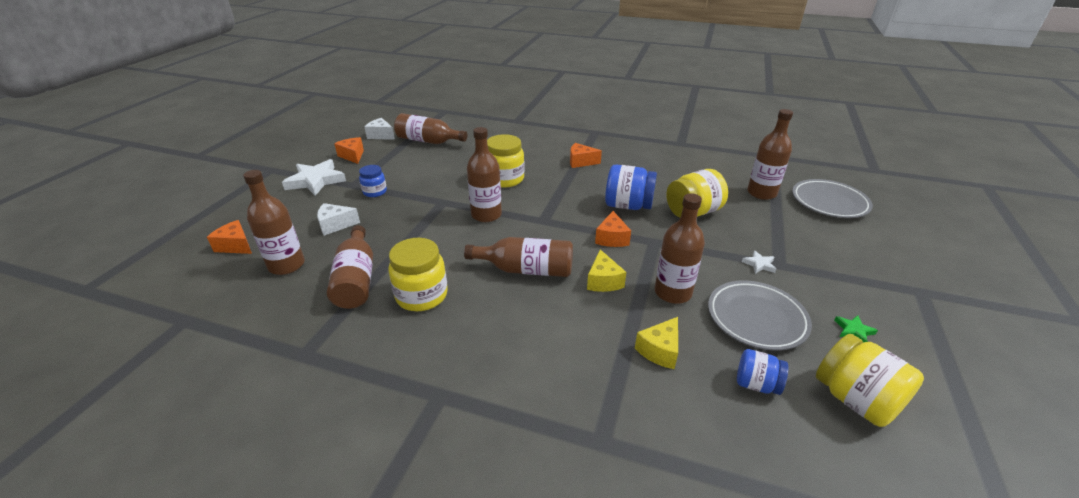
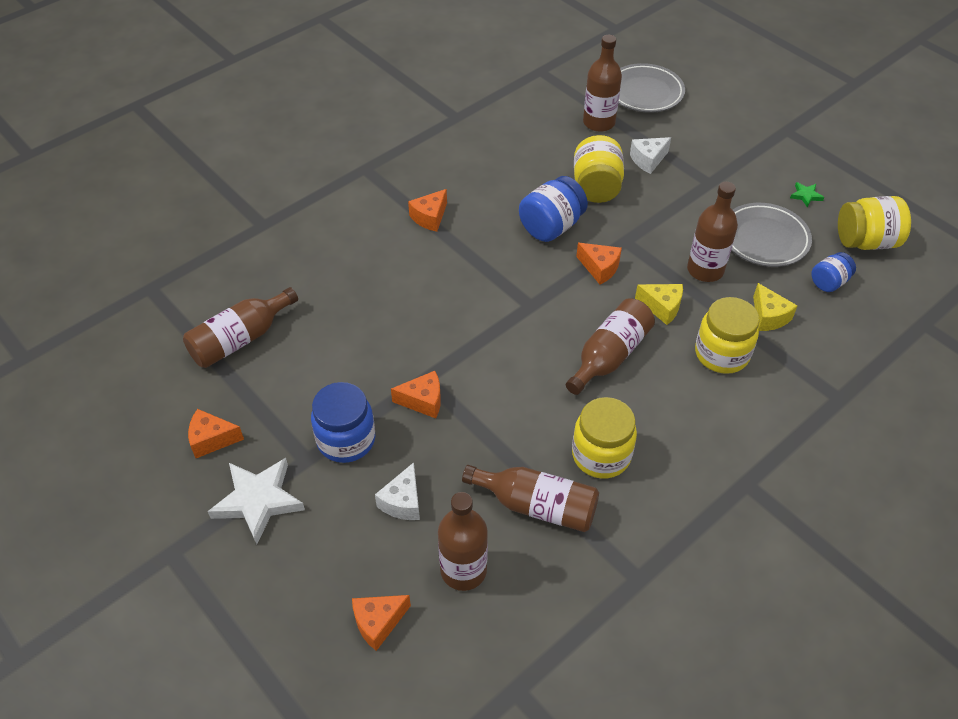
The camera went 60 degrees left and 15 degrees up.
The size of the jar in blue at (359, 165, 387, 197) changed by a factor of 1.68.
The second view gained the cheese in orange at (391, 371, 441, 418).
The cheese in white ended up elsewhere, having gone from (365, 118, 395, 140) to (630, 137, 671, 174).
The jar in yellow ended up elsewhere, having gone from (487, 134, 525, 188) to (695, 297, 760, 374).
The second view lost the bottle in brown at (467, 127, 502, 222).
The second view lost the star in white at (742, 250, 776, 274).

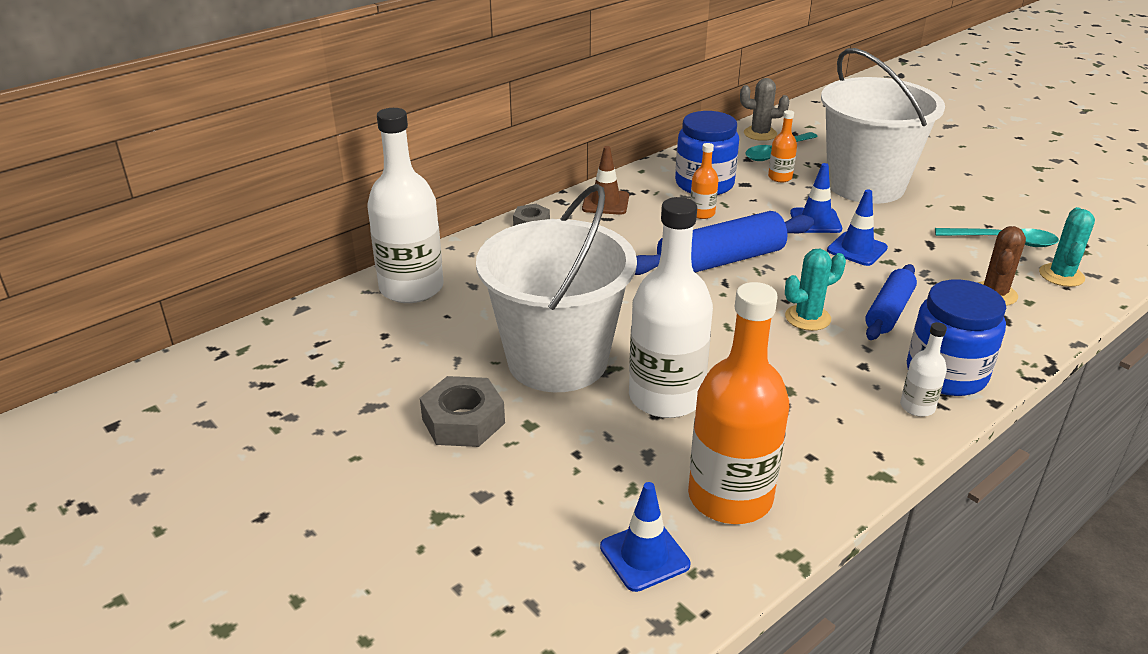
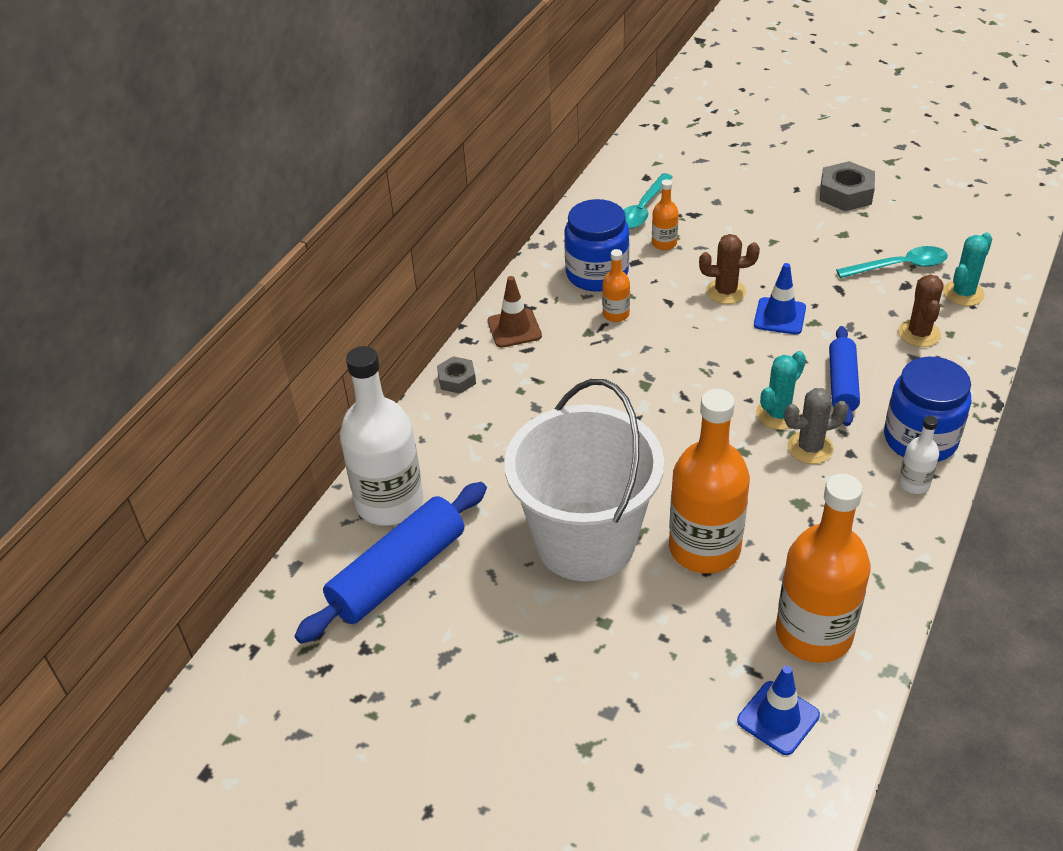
The camera went 20 degrees left and 10 degrees up.
The rolling pin in blue ended up elsewhere, having gone from (634, 211, 814, 275) to (294, 482, 487, 644).
What was the bottle in white at (629, 197, 713, 418) turned into the bottle in orange at (669, 389, 750, 574).
Where the traffic cone in blue stood at (790, 163, 842, 233), the cactus in brown came to stand at (699, 234, 760, 304).
The cactus in grey ended up elsewhere, having gone from (740, 78, 789, 141) to (784, 388, 848, 464).
The nut in grey ended up elsewhere, having gone from (420, 376, 505, 447) to (820, 161, 875, 211).
The cactus in turquoise at (1039, 207, 1095, 287) ended up facing another way, 45 degrees clockwise from before.
The second view lost the bucket in white at (821, 48, 945, 204).

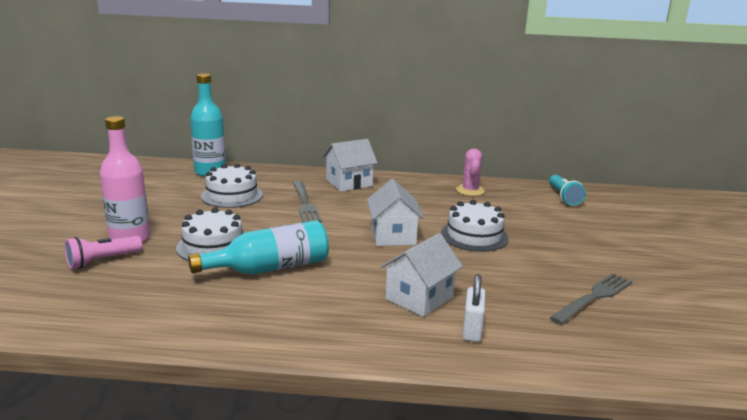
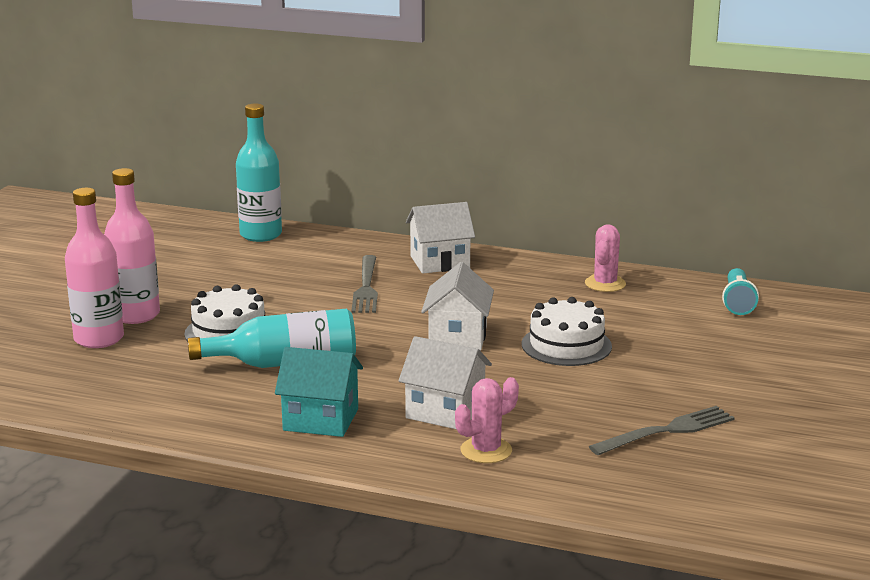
The camera went 15 degrees right and 0 degrees up.
Where the flashlight in pink stood at (65, 236, 142, 269), the bottle in pink came to stand at (65, 188, 124, 348).
The second view gained the house in turquoise at (275, 347, 363, 437).
The house in white at (380, 233, 463, 317) ended up facing another way, 60 degrees clockwise from before.
Where the padlock in white stood at (462, 274, 486, 342), the cactus in pink came to stand at (455, 377, 519, 463).
The second view lost the cake in white at (201, 164, 263, 208).

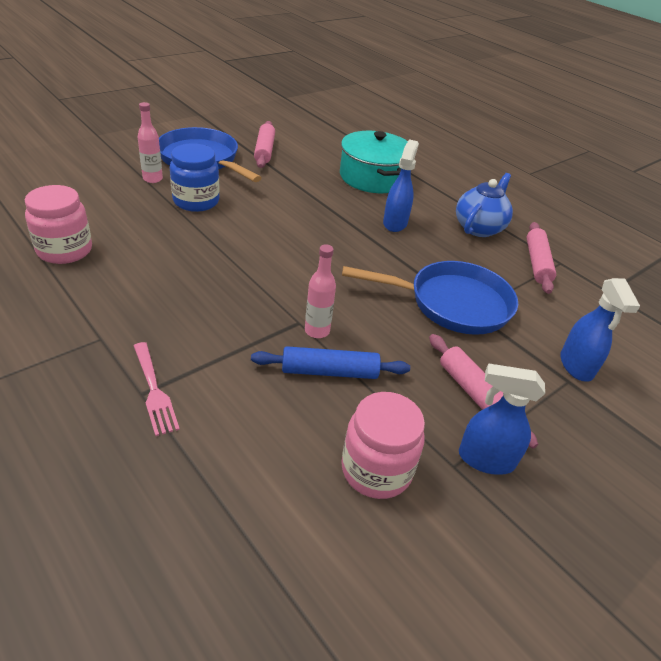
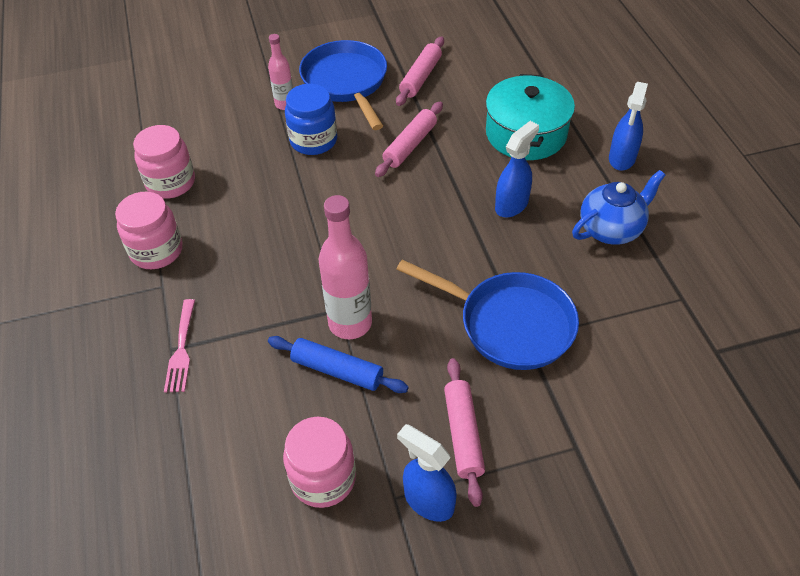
The camera went 30 degrees right and 10 degrees up.
The second view gained the jar in pink at (115, 192, 182, 269).
The size of the bottle in pink at (305, 244, 336, 338) changed by a factor of 1.73.
The rolling pin in pink ended up elsewhere, having gone from (527, 222, 556, 294) to (375, 102, 443, 177).
The spray bottle in blue ended up elsewhere, having gone from (560, 278, 640, 382) to (609, 82, 648, 171).

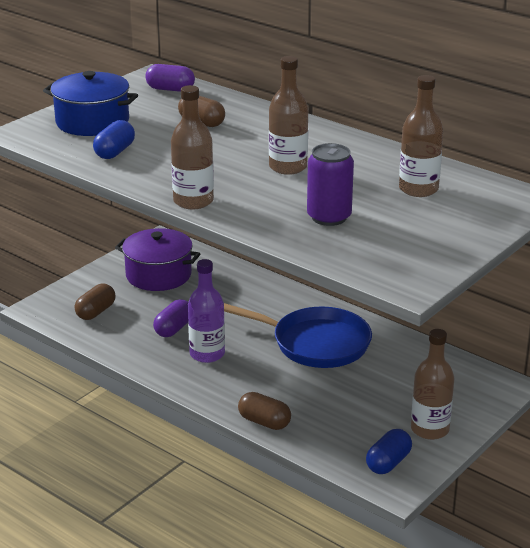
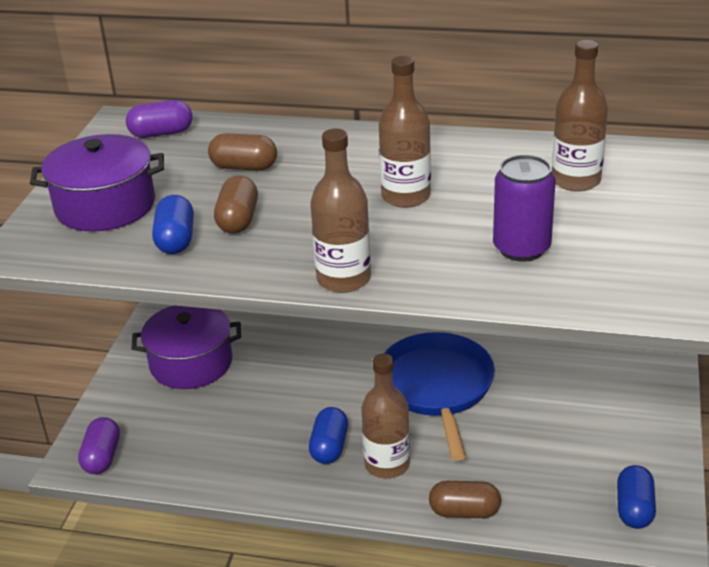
The camera went 25 degrees left and 5 degrees up.
What was the pot in blue at (43, 71, 138, 136) turned into the pot in purple at (30, 134, 164, 232).
The capsule in purple ended up elsewhere, having gone from (153, 299, 188, 337) to (78, 417, 120, 474).
The capsule in brown ended up elsewhere, having gone from (74, 283, 116, 320) to (214, 175, 258, 234).
Where the bottle in purple stood at (188, 259, 225, 363), the capsule in blue came to stand at (309, 407, 348, 464).
The bottle in brown ended up elsewhere, having gone from (411, 329, 454, 440) to (361, 354, 410, 479).
The pan in blue at (224, 303, 372, 368) ended up facing another way, 90 degrees counterclockwise from before.

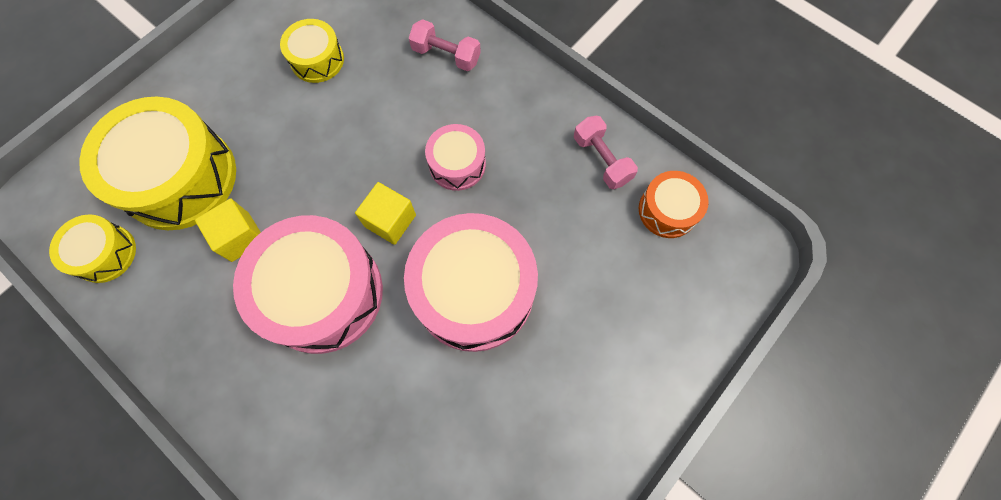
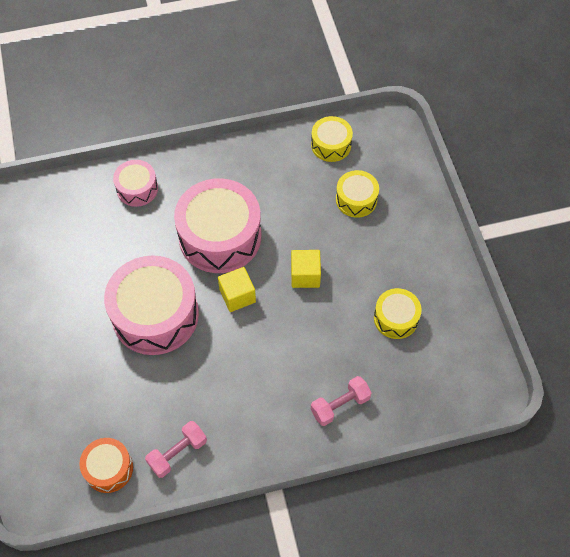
The camera went 125 degrees right and 10 degrees down.
The drum in pink ended up elsewhere, having gone from (425, 124, 486, 191) to (113, 160, 158, 207).
The dumbbell in pink at (574, 116, 638, 189) ended up facing another way, 45 degrees counterclockwise from before.
The cube in yellow ended up elsewhere, having gone from (195, 198, 261, 262) to (291, 250, 321, 288).
The size of the drum in yellow at (79, 97, 236, 230) changed by a factor of 0.51.

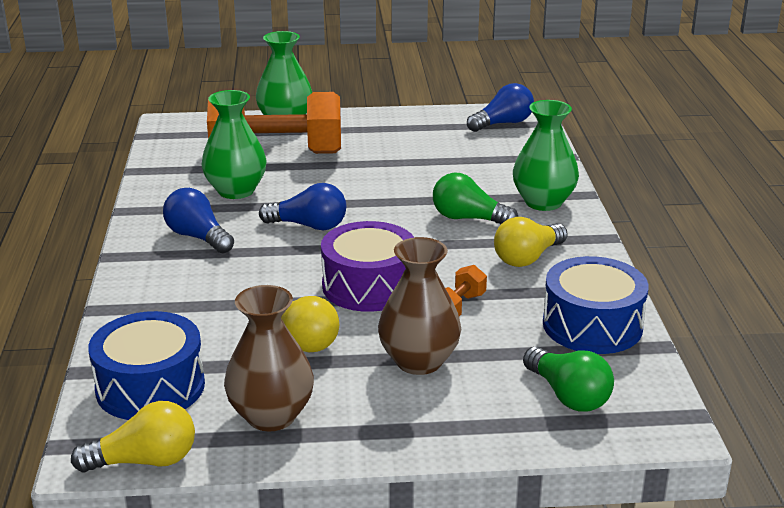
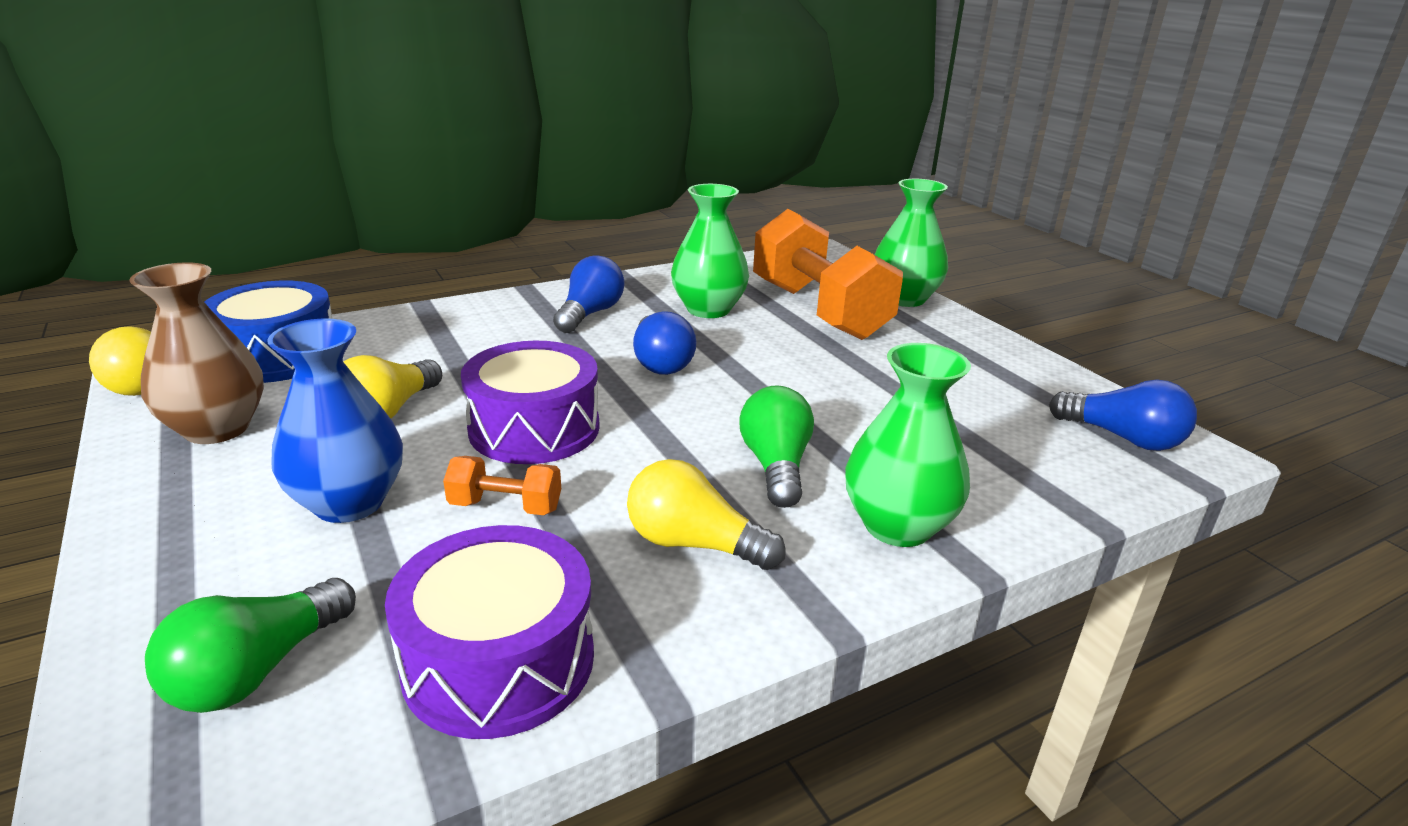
The camera went 65 degrees right and 0 degrees up.
What was the vase in brown at (378, 237, 461, 375) turned into the vase in blue at (267, 318, 403, 523).
What was the drum in blue at (543, 256, 649, 354) turned into the drum in purple at (385, 525, 594, 739).

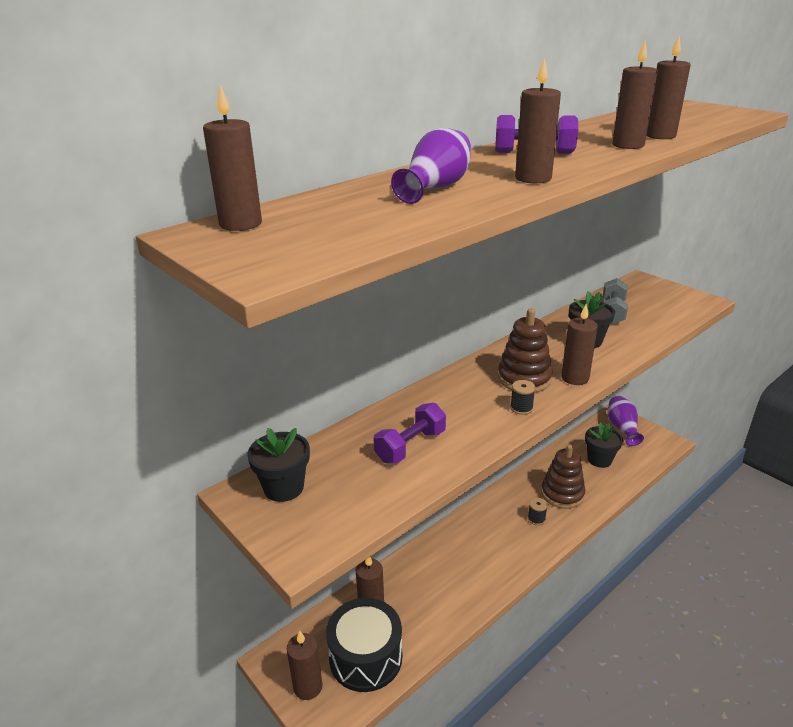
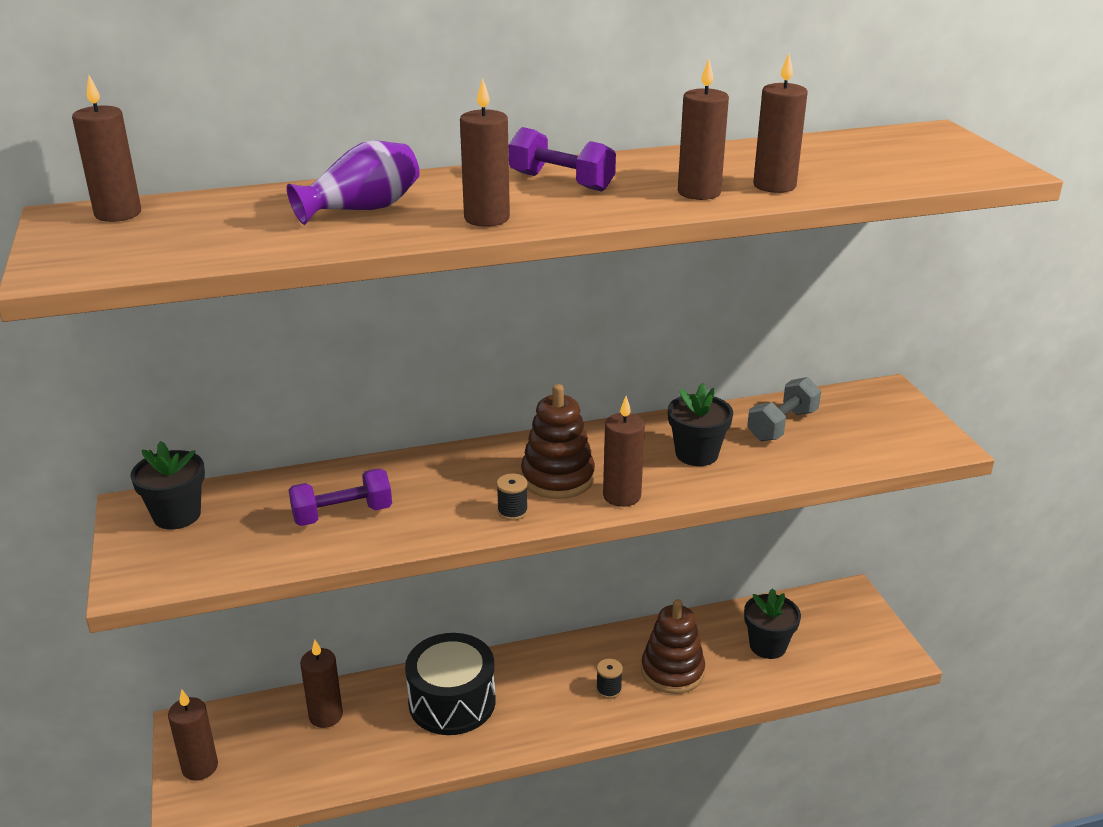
The camera went 25 degrees right and 0 degrees up.
The drum in black ended up elsewhere, having gone from (326, 598, 402, 692) to (405, 633, 496, 735).
The second view lost the vase in purple at (607, 396, 644, 446).

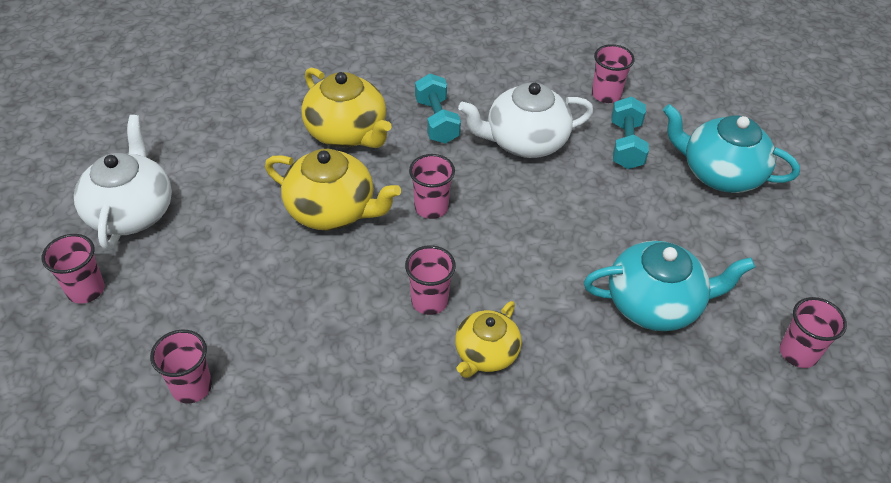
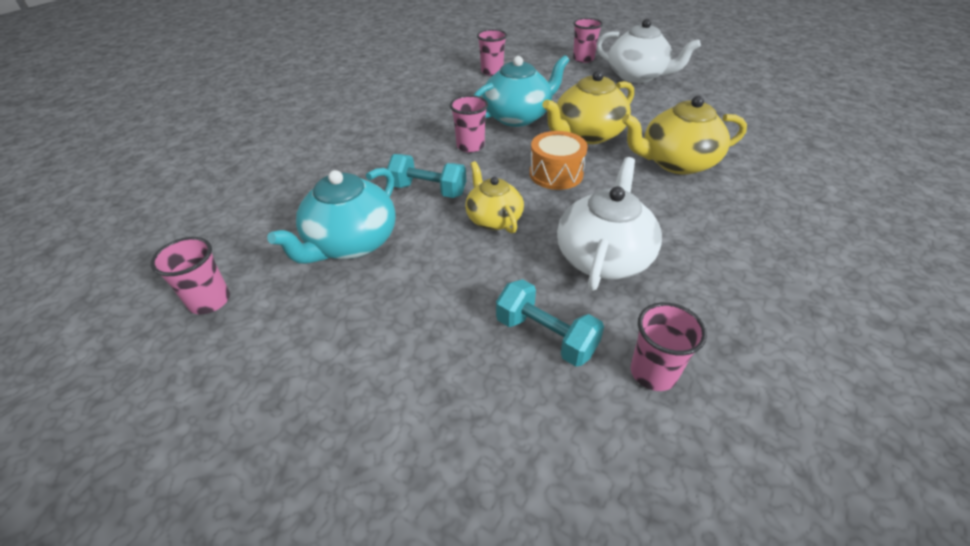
The camera went 125 degrees right and 5 degrees down.
The dumbbell in turquoise ended up elsewhere, having gone from (415, 74, 461, 144) to (387, 154, 466, 198).
The teapot in yellow ended up elsewhere, having gone from (455, 301, 522, 378) to (465, 161, 524, 234).
The teapot in turquoise ended up elsewhere, having gone from (663, 104, 800, 193) to (474, 55, 570, 127).
Where the cup in pink stood at (409, 154, 455, 219), the drum in orange came to stand at (530, 131, 588, 190).

